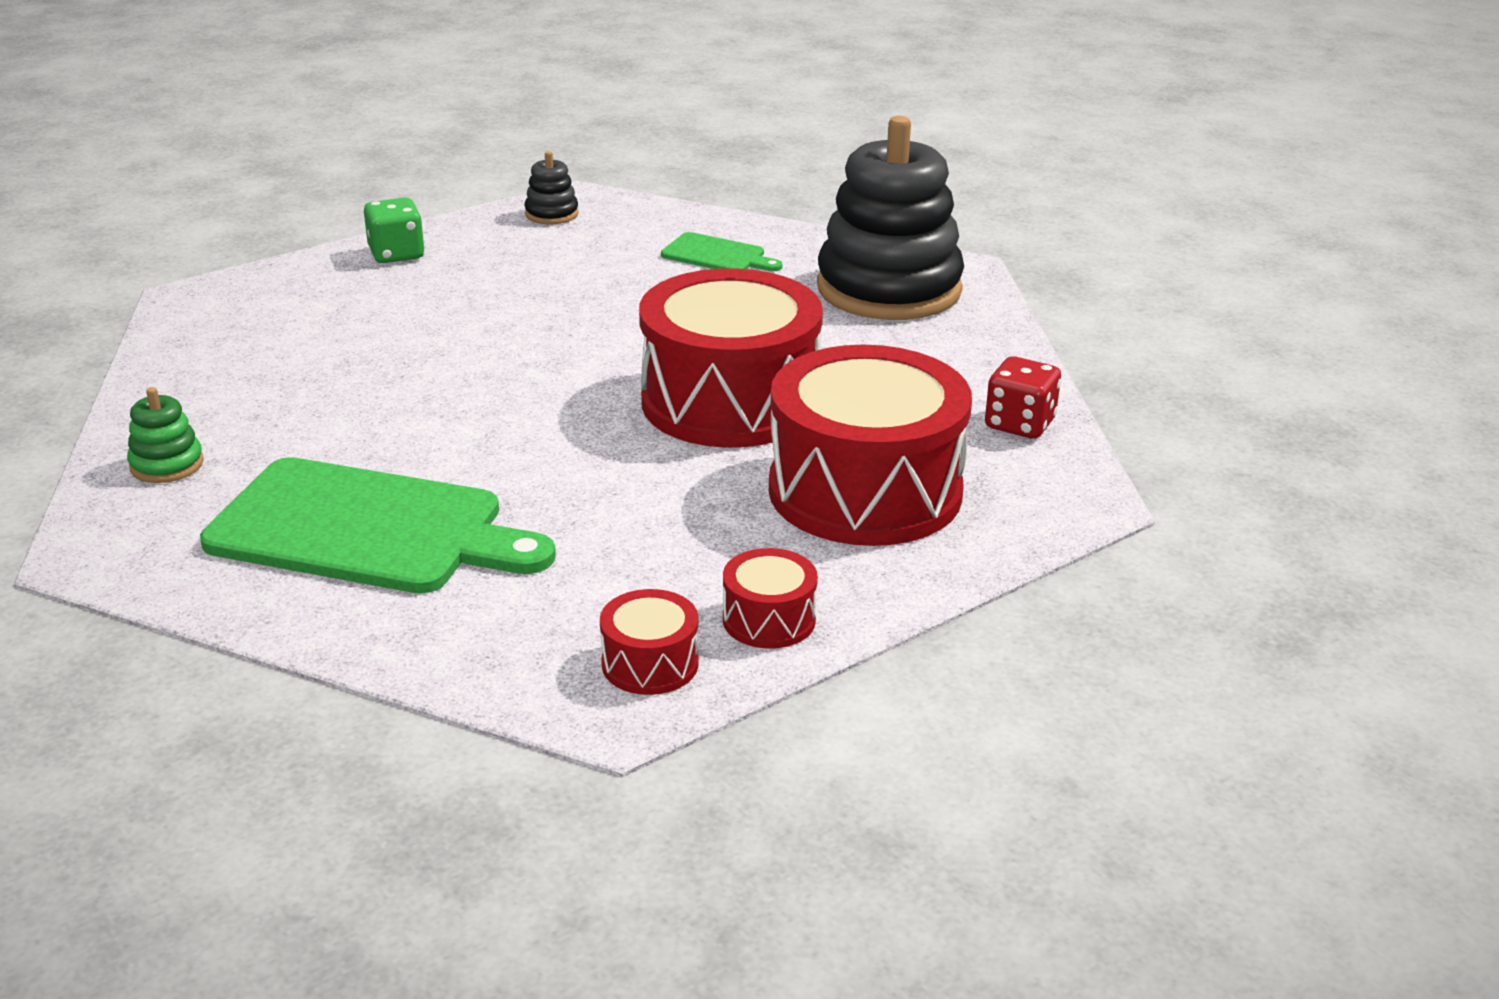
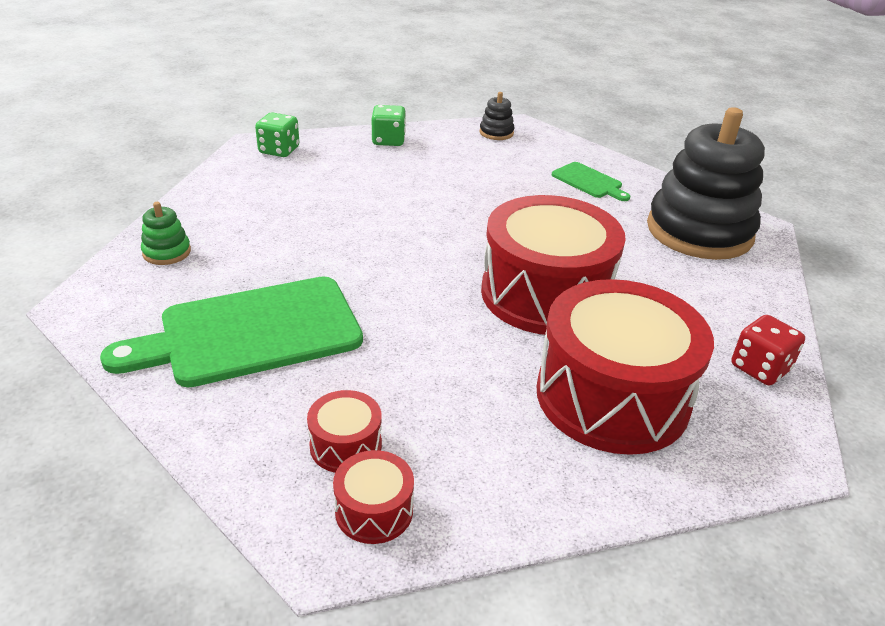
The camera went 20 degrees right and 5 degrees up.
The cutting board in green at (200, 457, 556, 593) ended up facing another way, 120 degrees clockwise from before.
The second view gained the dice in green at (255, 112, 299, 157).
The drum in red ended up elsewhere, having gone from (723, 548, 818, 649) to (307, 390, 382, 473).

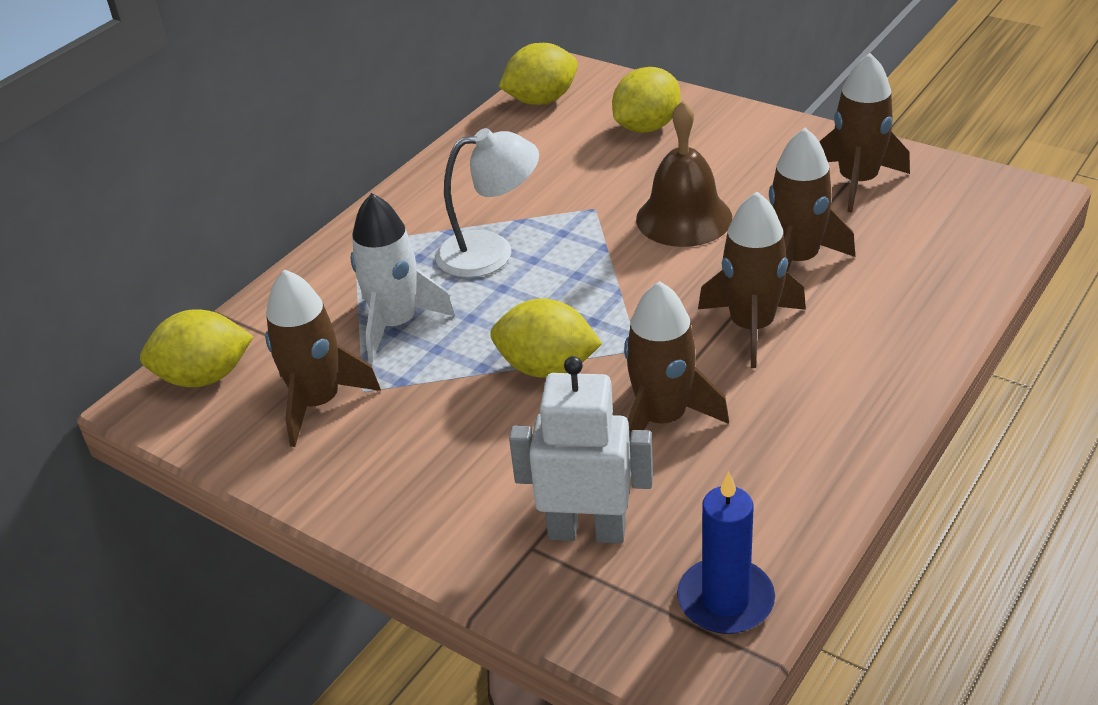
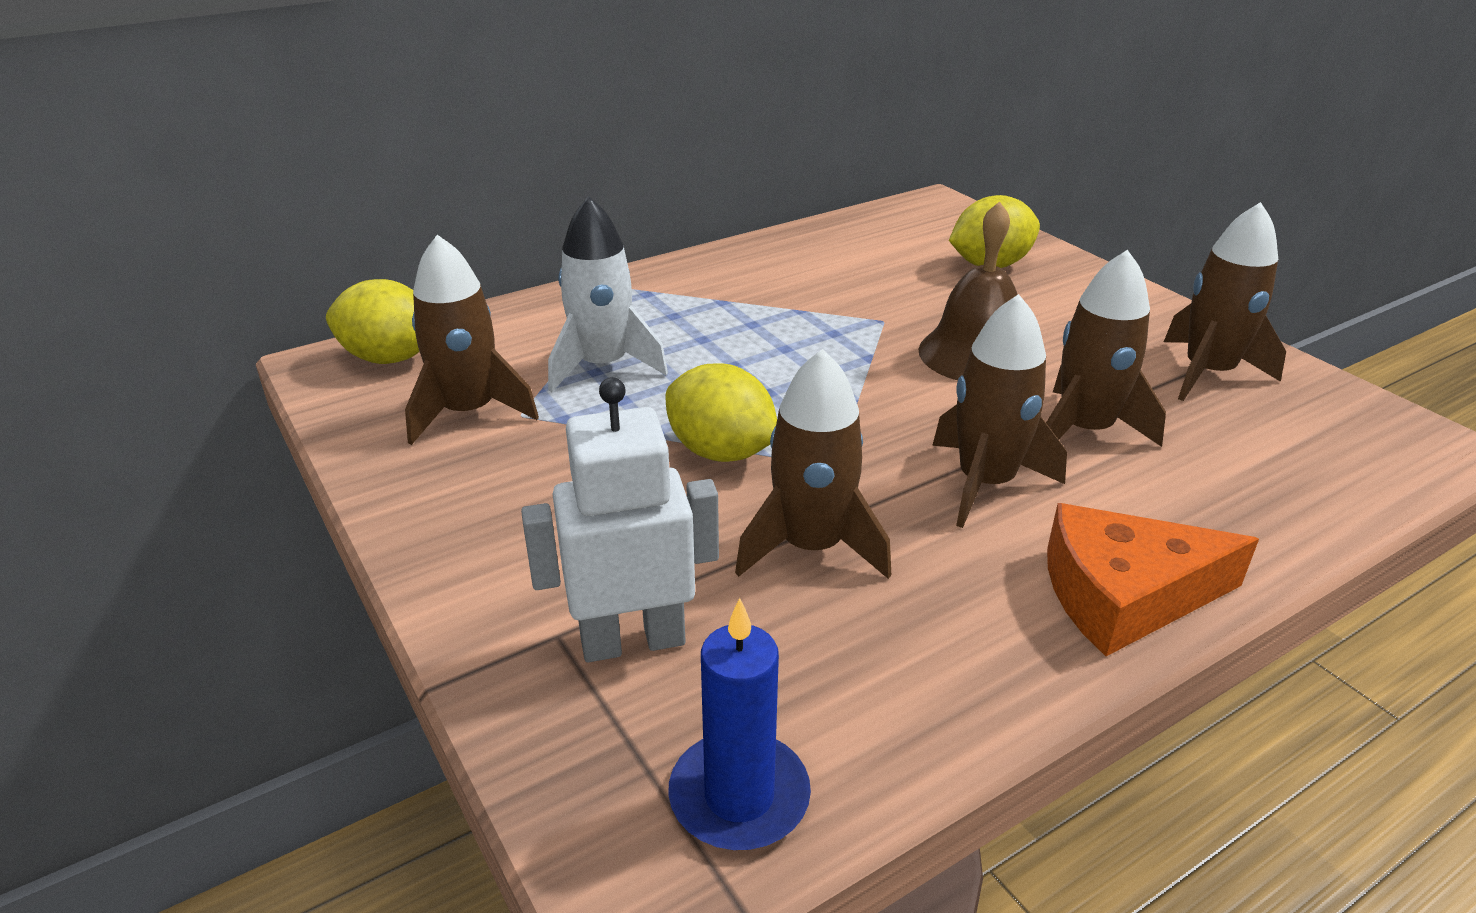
The camera went 20 degrees right and 5 degrees down.
The robot in white at (509, 356, 653, 544) ended up facing another way, 45 degrees counterclockwise from before.
The second view gained the cheese in orange at (1047, 503, 1259, 656).
The second view lost the lamp in white at (435, 128, 539, 278).
The second view lost the lemon in yellow at (499, 43, 578, 105).

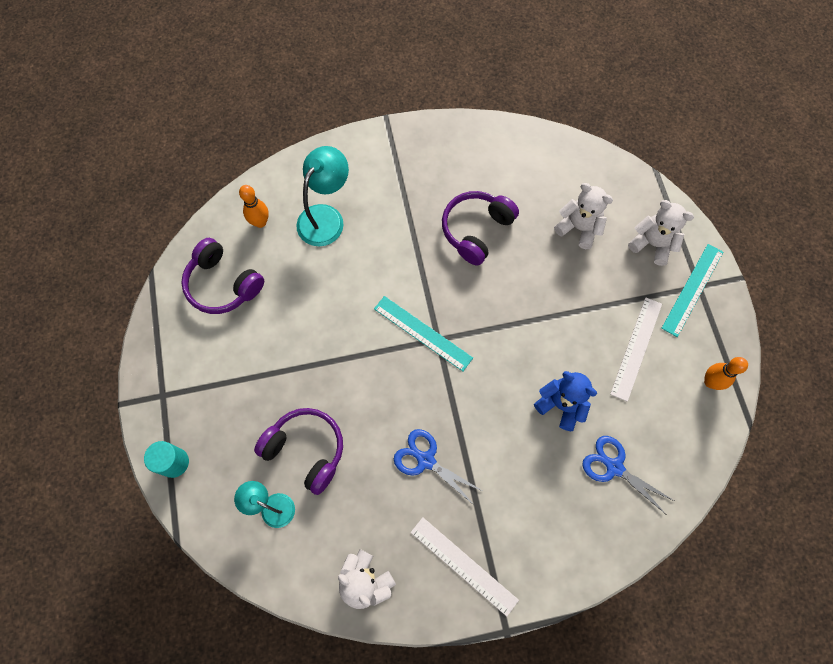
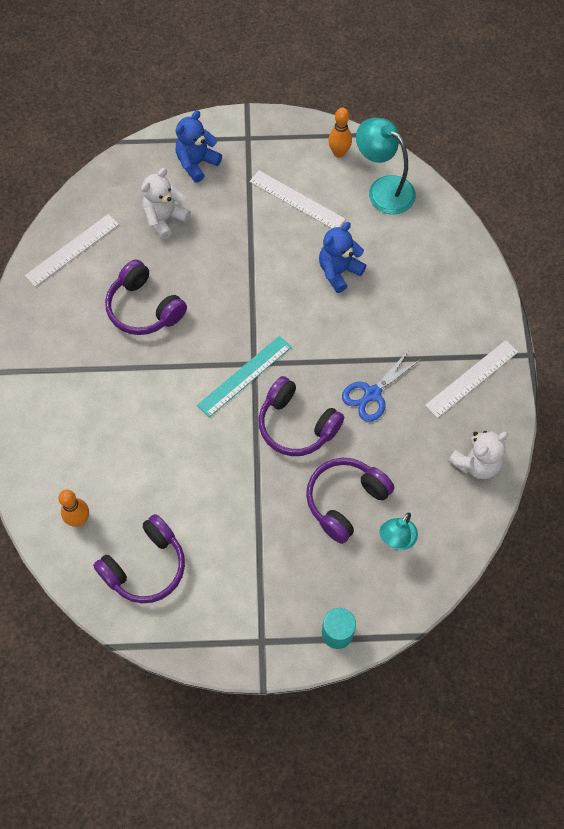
The camera went 80 degrees left and 5 degrees down.
The second view gained the ruler in white at (25, 214, 119, 287).
What was the teddy bear in white at (628, 200, 694, 266) turned into the teddy bear in blue at (176, 111, 222, 183).
The second view gained the headphones in purple at (259, 376, 344, 456).
The lamp in turquoise ended up elsewhere, having gone from (296, 146, 349, 246) to (356, 118, 416, 214).
The second view lost the scissors in blue at (582, 436, 674, 514).
The second view lost the ruler in turquoise at (661, 244, 723, 337).

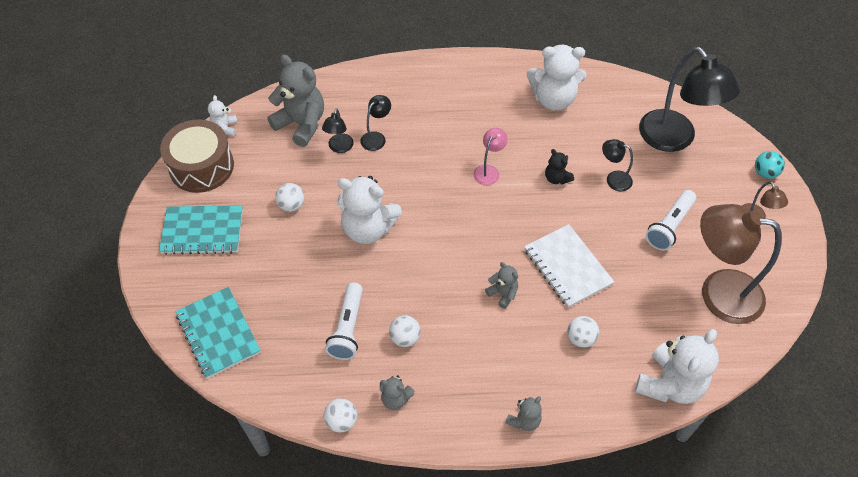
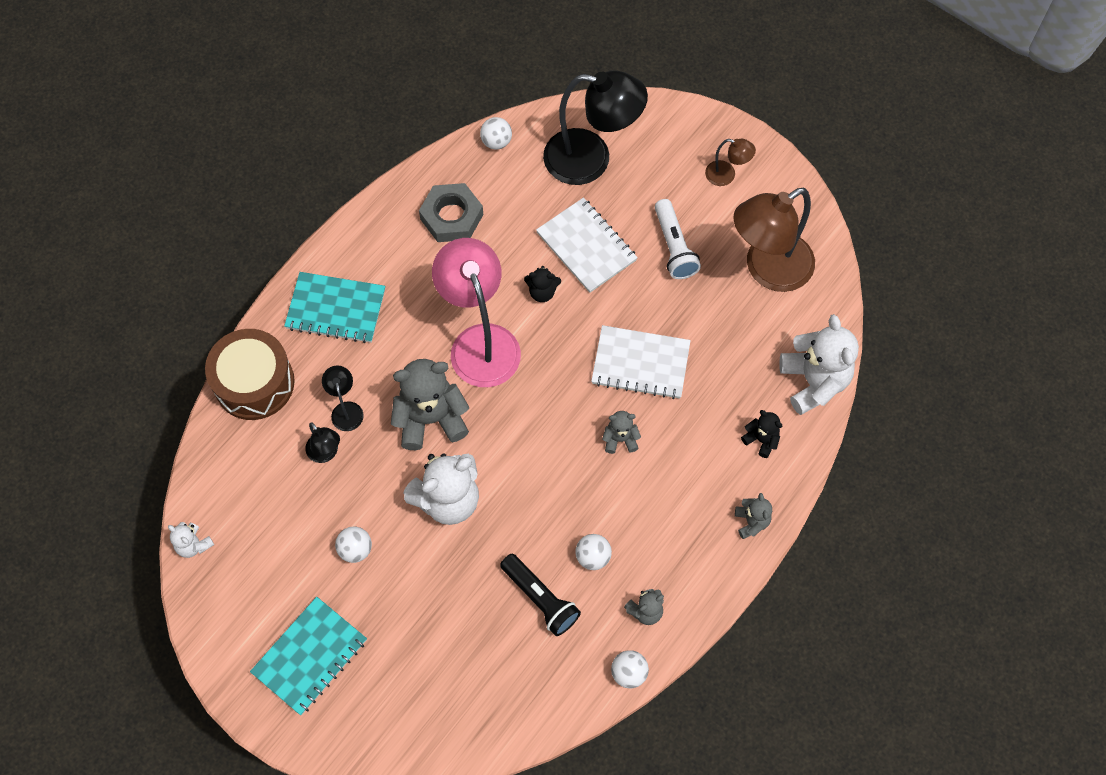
The camera went 50 degrees left and 10 degrees up.
The drum in brown ended up elsewhere, having gone from (160, 119, 234, 193) to (205, 329, 295, 420).
The notebook in turquoise ended up elsewhere, having gone from (175, 287, 261, 379) to (284, 272, 385, 343).
The teddy bear in grey ended up elsewhere, having gone from (267, 55, 324, 147) to (391, 359, 469, 450).
Where the teddy bear in white stood at (527, 45, 587, 111), the nut in grey came to stand at (419, 183, 483, 242).
The size of the lamp in pink at (473, 128, 508, 185) changed by a factor of 2.22.
The ball in white ended up elsewhere, having gone from (567, 316, 599, 348) to (480, 117, 512, 150).
What was the flashlight in white at (325, 282, 363, 360) turned into the flashlight in black at (500, 554, 581, 636).
Where the lamp in black stood at (602, 139, 633, 191), the notebook in white came to stand at (536, 198, 638, 293).
The second view gained the teddy bear in black at (741, 410, 782, 458).
The second view lost the ball in turquoise at (755, 151, 785, 179).

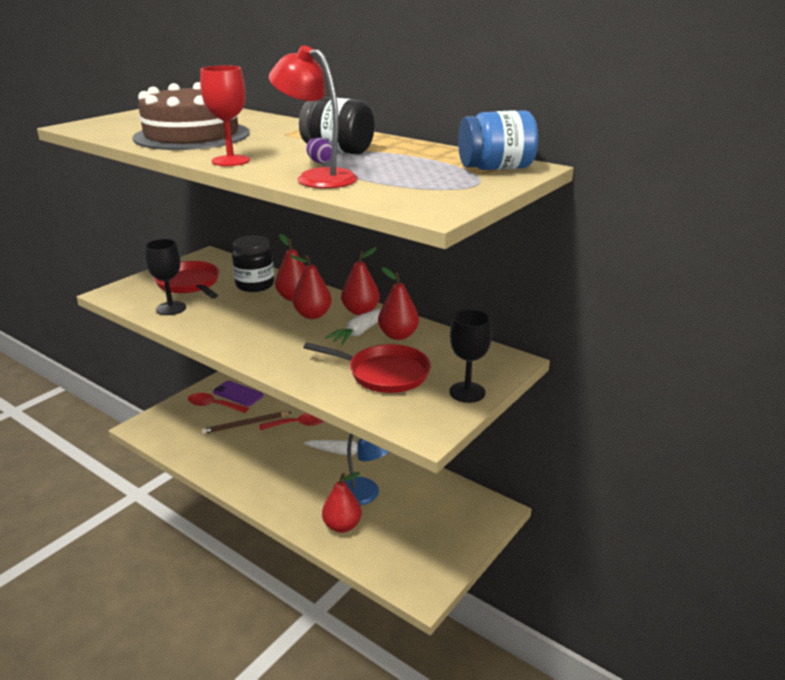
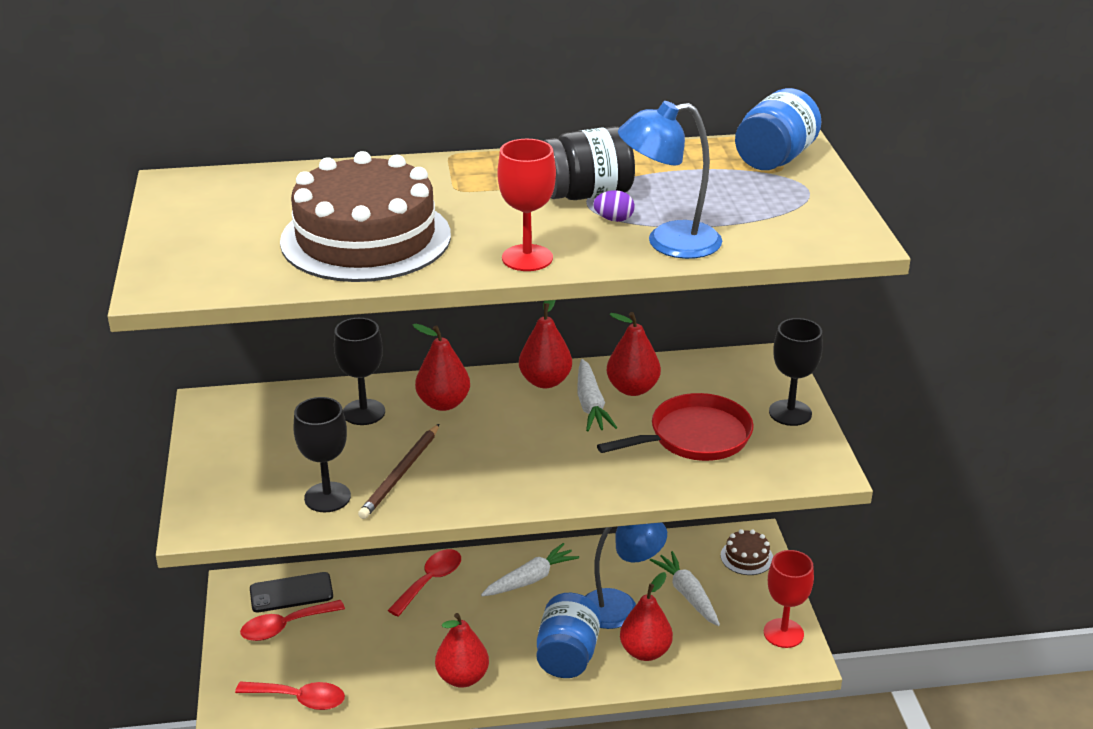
The camera went 45 degrees left and 5 degrees up.
The second view gained the spoon in red at (235, 681, 345, 710).
What was the phone in purple at (213, 381, 263, 406) turned into the phone in black at (250, 572, 333, 612).
Where the jar in black stood at (232, 235, 274, 292), the goblet in black came to stand at (334, 318, 385, 425).
The pencil in brown ended up elsewhere, having gone from (201, 412, 292, 434) to (358, 424, 439, 519).
The pear in red ended up elsewhere, having gone from (290, 255, 332, 319) to (435, 613, 489, 688).
The second view gained the jar in blue at (537, 593, 601, 678).
What was the lamp in red at (269, 45, 357, 189) turned into the lamp in blue at (618, 101, 722, 259).
The second view gained the carrot in white at (650, 551, 720, 626).
The second view gained the cake in brown at (721, 529, 773, 575).
The second view gained the goblet in red at (764, 550, 814, 648).
The second view lost the pan in red at (154, 261, 219, 299).

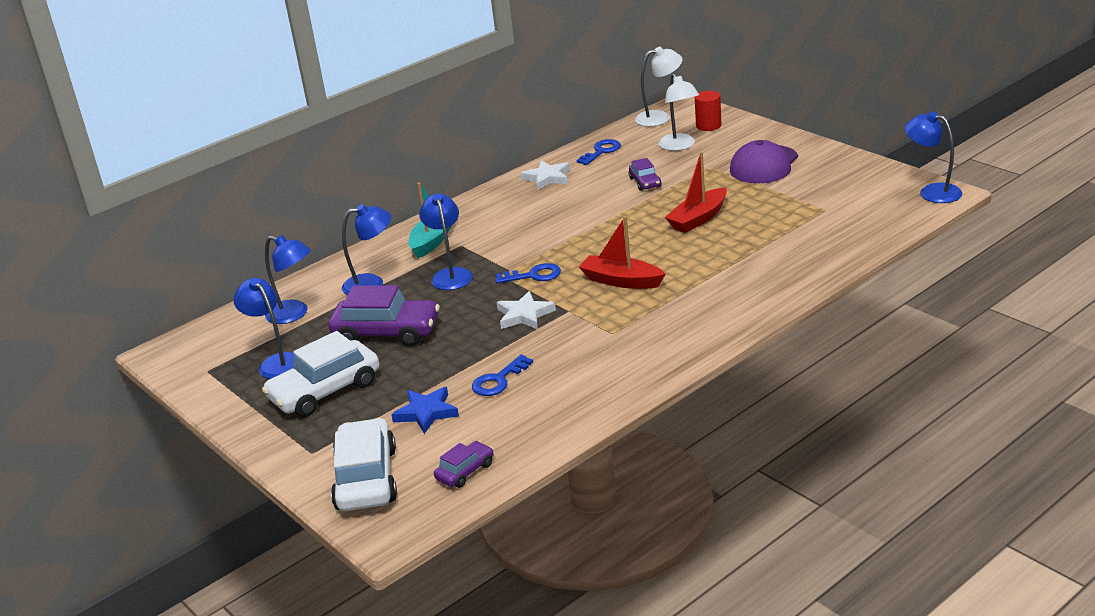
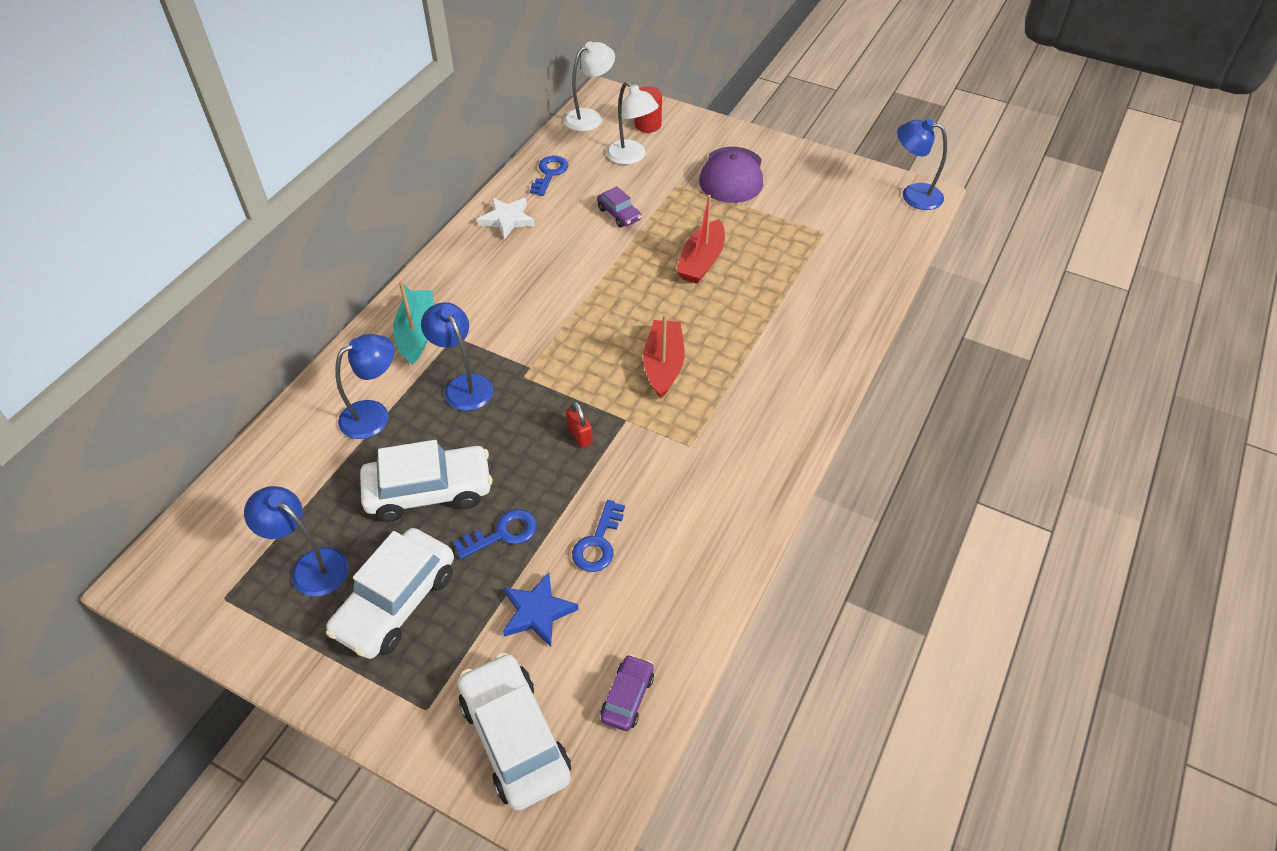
The camera went 25 degrees left and 20 degrees up.
What was the car in purple at (329, 285, 440, 346) turned into the car in white at (360, 440, 492, 522).
The key in blue ended up elsewhere, having gone from (495, 263, 561, 284) to (454, 509, 537, 559).
Where the star in white stood at (497, 291, 556, 330), the padlock in red came to stand at (566, 401, 593, 448).
The boat in red at (579, 216, 665, 289) ended up facing another way, 90 degrees clockwise from before.
The second view lost the lamp in blue at (265, 235, 311, 324).

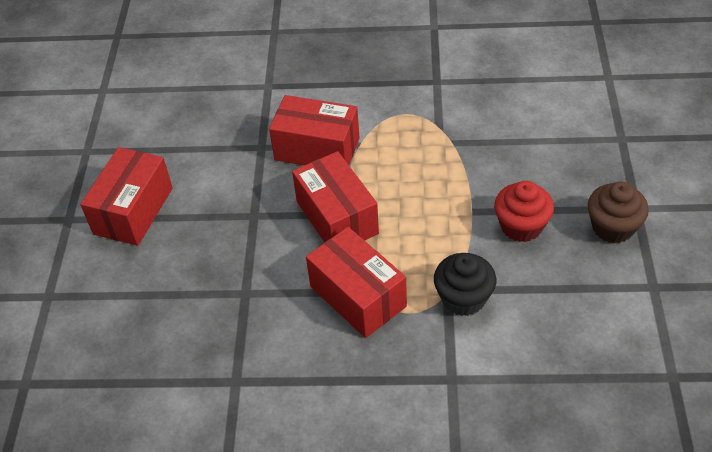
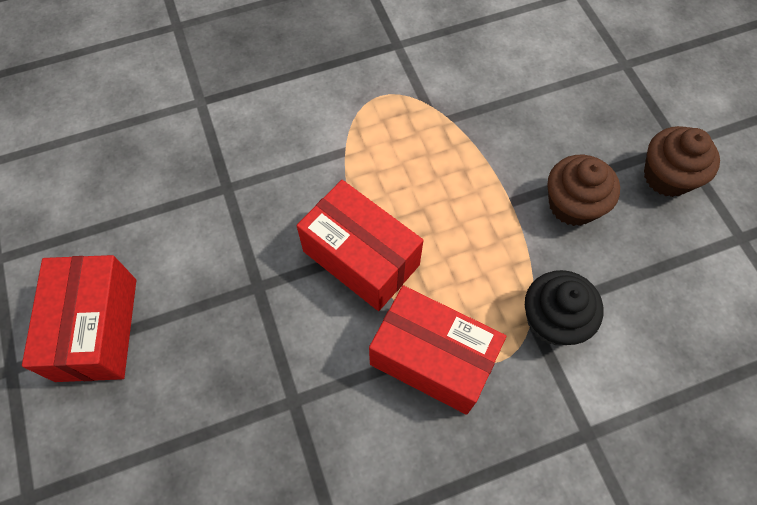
The camera went 25 degrees left and 15 degrees up.
What was the cupcake in red at (494, 181, 554, 242) turned into the cupcake in brown at (548, 155, 620, 226).
The second view lost the box in red at (269, 95, 360, 165).

